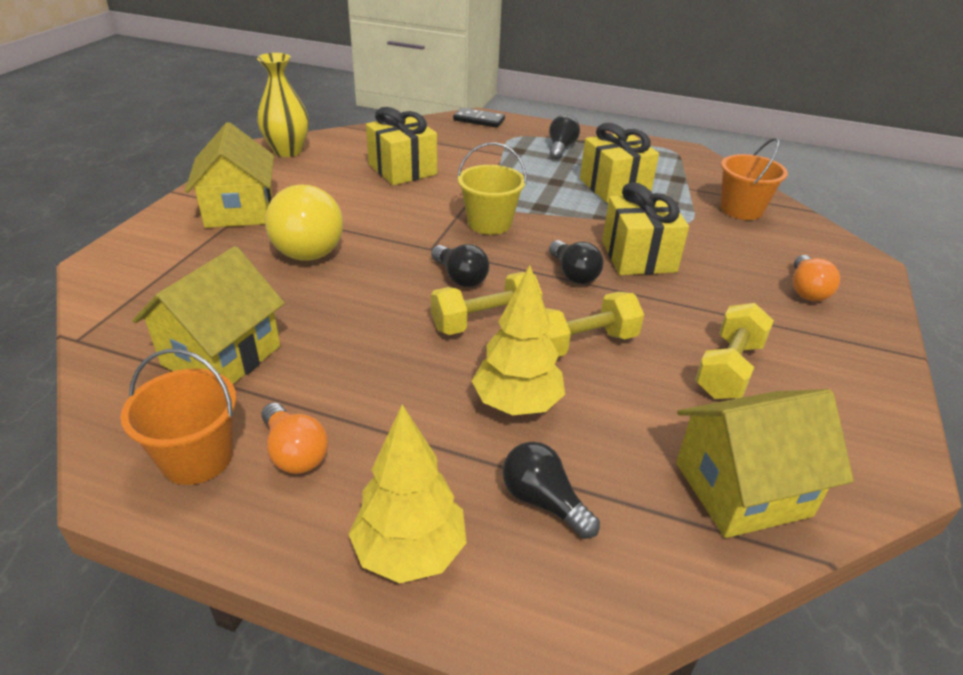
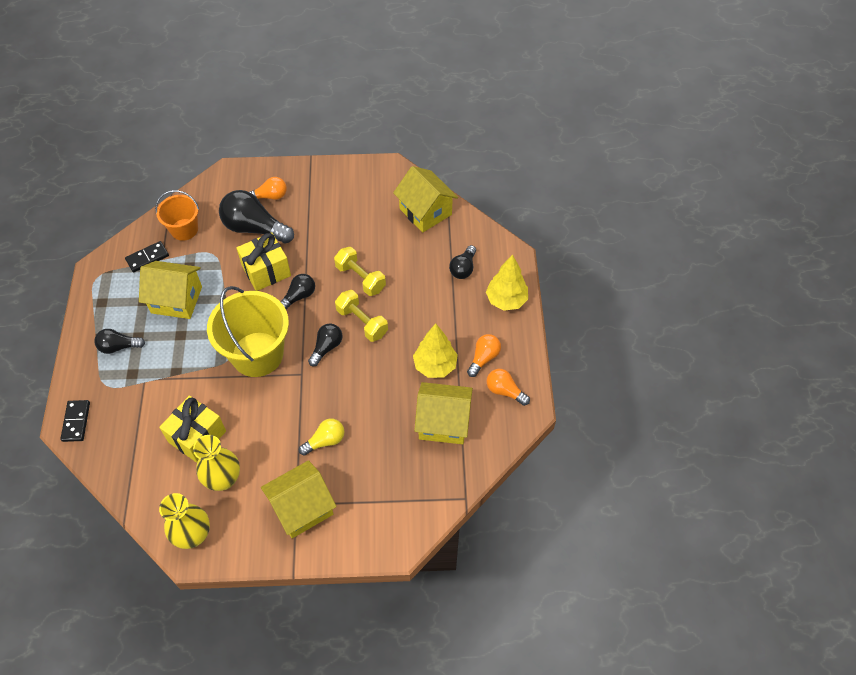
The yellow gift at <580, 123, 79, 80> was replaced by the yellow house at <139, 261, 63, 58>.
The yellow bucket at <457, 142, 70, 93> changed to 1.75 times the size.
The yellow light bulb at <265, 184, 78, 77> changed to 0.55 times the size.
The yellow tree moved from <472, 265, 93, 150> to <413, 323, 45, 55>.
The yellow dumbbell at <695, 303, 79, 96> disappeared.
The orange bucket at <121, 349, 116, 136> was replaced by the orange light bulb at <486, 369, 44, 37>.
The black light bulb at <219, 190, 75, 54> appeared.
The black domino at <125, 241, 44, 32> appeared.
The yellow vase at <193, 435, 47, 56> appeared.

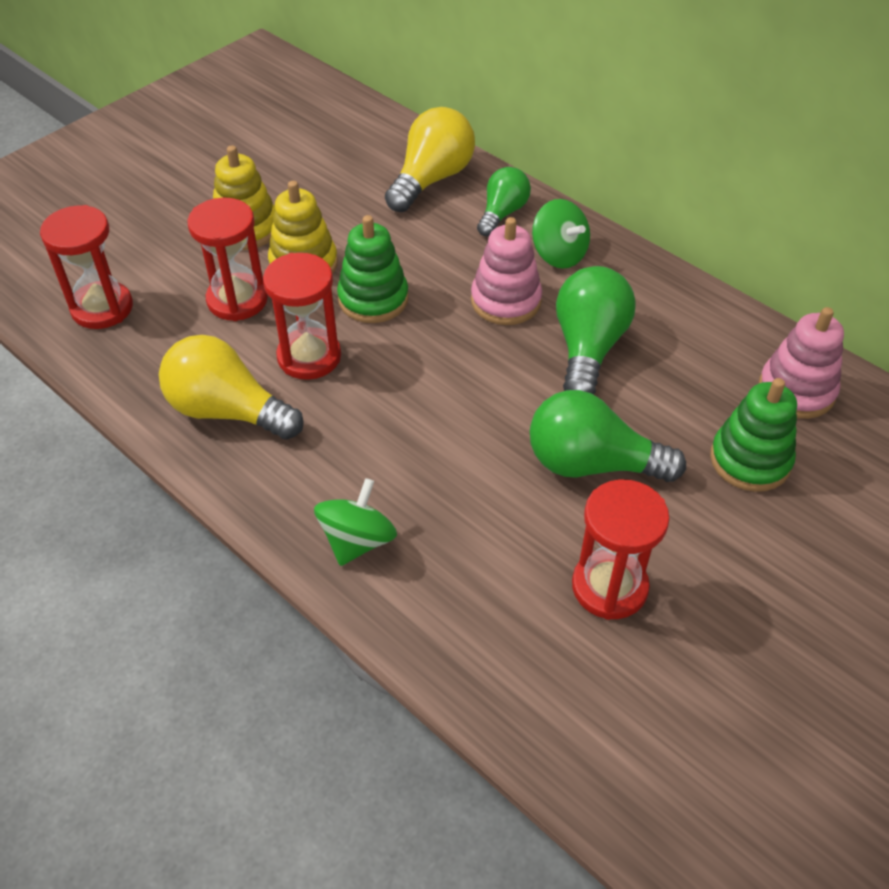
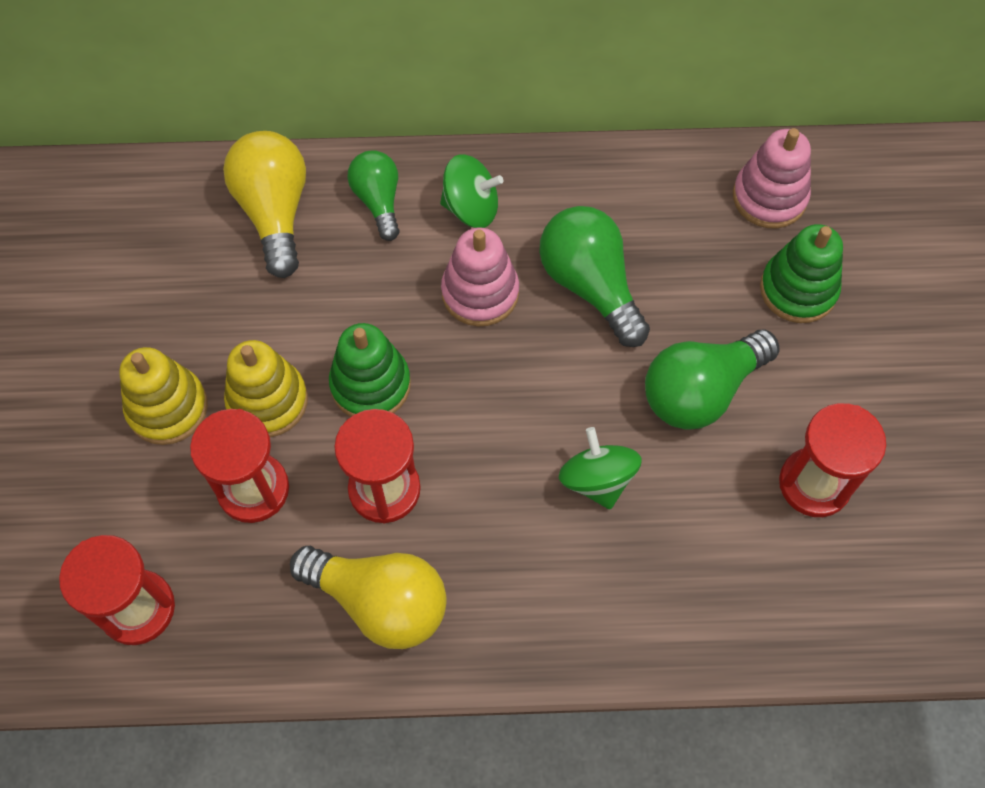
The yellow light bulb at <159, 335, 145, 105> turned 135 degrees counterclockwise.
The green spinning top moved from <314, 478, 83, 88> to <559, 427, 83, 82>.

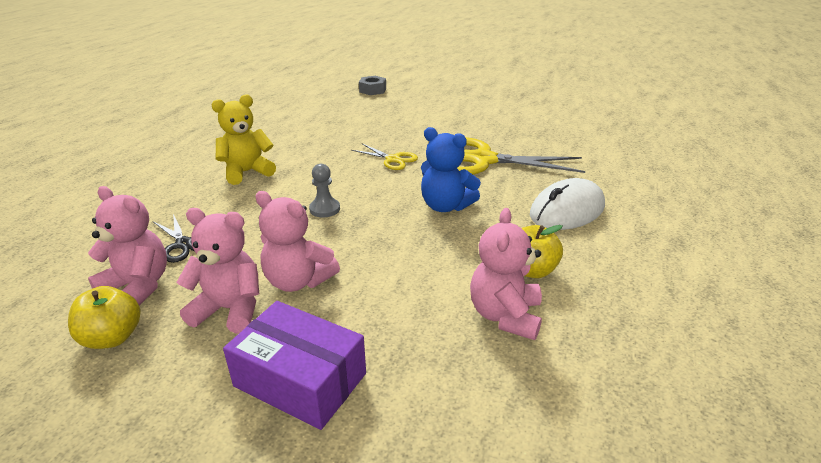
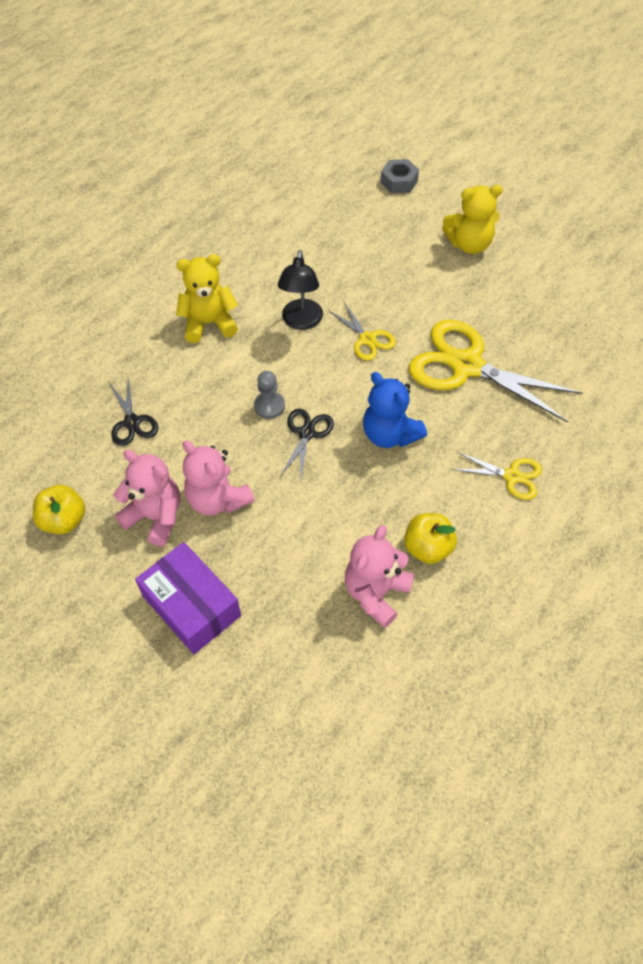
The white mouse at <530, 178, 75, 52> was replaced by the yellow scissors at <451, 451, 91, 49>.
The pink teddy bear at <88, 186, 79, 119> disappeared.
The yellow teddy bear at <442, 185, 61, 69> appeared.
The black lamp at <278, 250, 45, 80> appeared.
The black scissors at <280, 409, 54, 74> appeared.

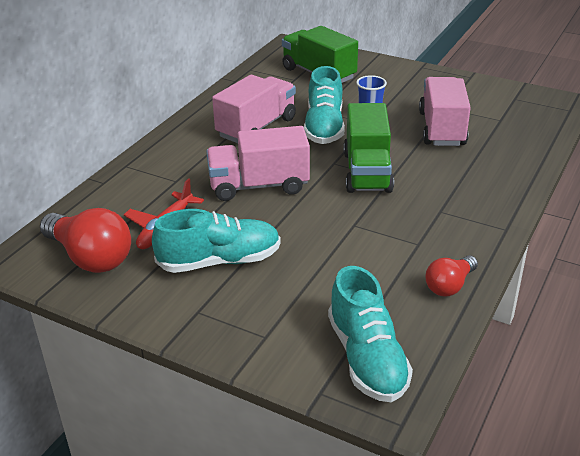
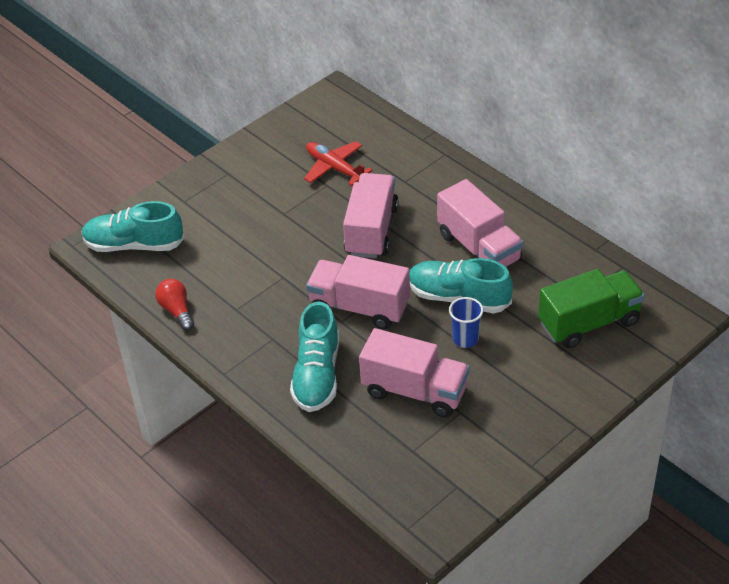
The green truck at <343, 103, 51, 90> became the pink truck at <306, 255, 104, 74>.
The red light bulb at <40, 208, 91, 65> disappeared.
The turquoise shoe moved from <152, 209, 129, 64> to <290, 302, 49, 110>.

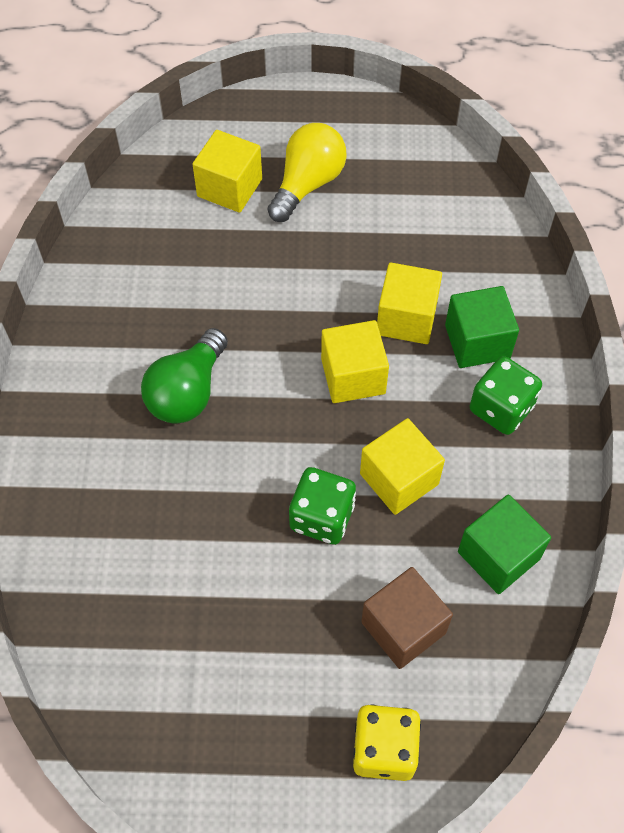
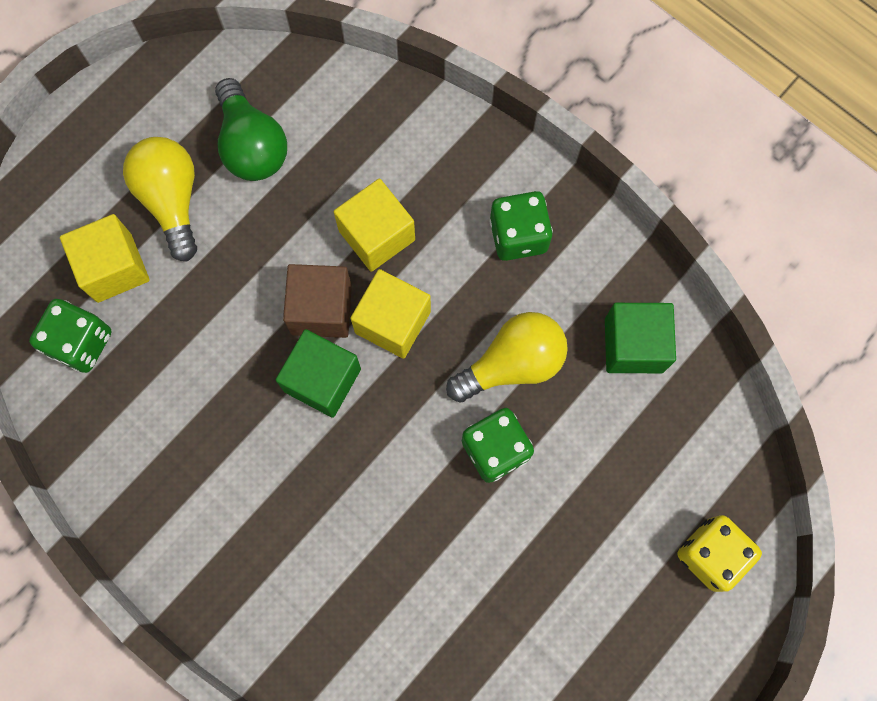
The green cube moved from <445, 286, 74, 82> to <276, 329, 85, 89>.
The green light bulb moved from <141, 328, 87, 96> to <215, 78, 72, 103>.
The yellow cube at <360, 418, 85, 97> was replaced by the yellow light bulb at <446, 312, 122, 91>.
The brown cube moved from <361, 567, 92, 102> to <283, 264, 69, 74>.
The green dice at <29, 299, 82, 74> appeared.

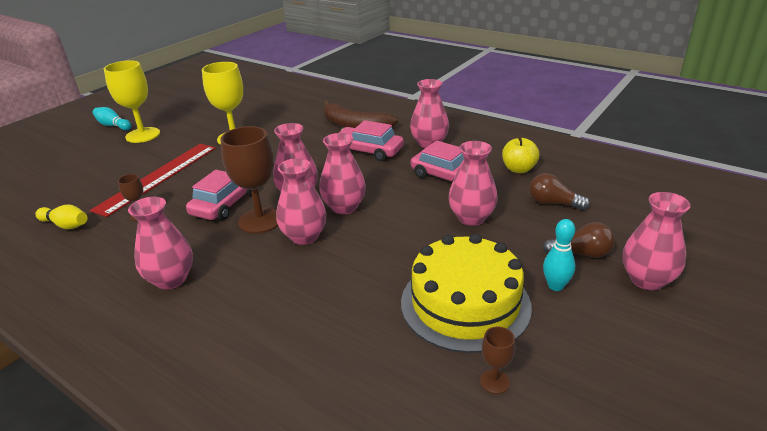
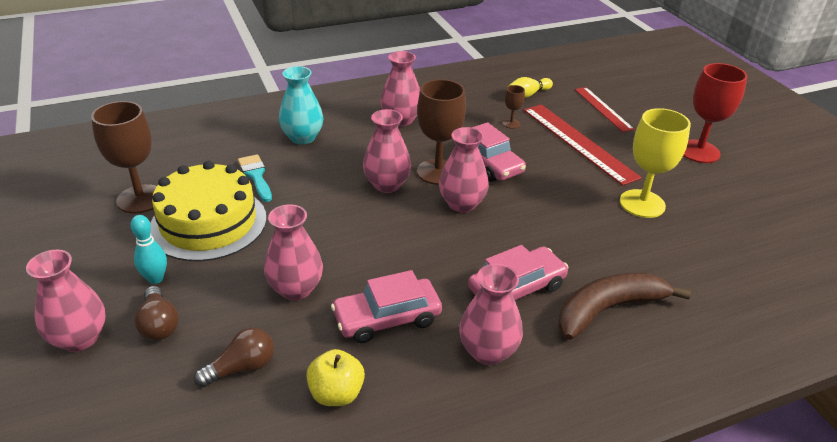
The yellow goblet at <104, 60, 56, 83> became the red goblet at <683, 63, 64, 100>.
The turquoise bowling pin at <93, 107, 38, 23> disappeared.
The pink vase at <319, 133, 47, 81> disappeared.
The brown light bulb at <543, 222, 72, 36> turned 60 degrees counterclockwise.
The brown goblet at <480, 326, 35, 68> changed to 2.15 times the size.
The turquoise vase at <279, 66, 45, 78> appeared.
The red ruler at <575, 87, 60, 45> appeared.
The turquoise brush at <238, 154, 34, 48> appeared.

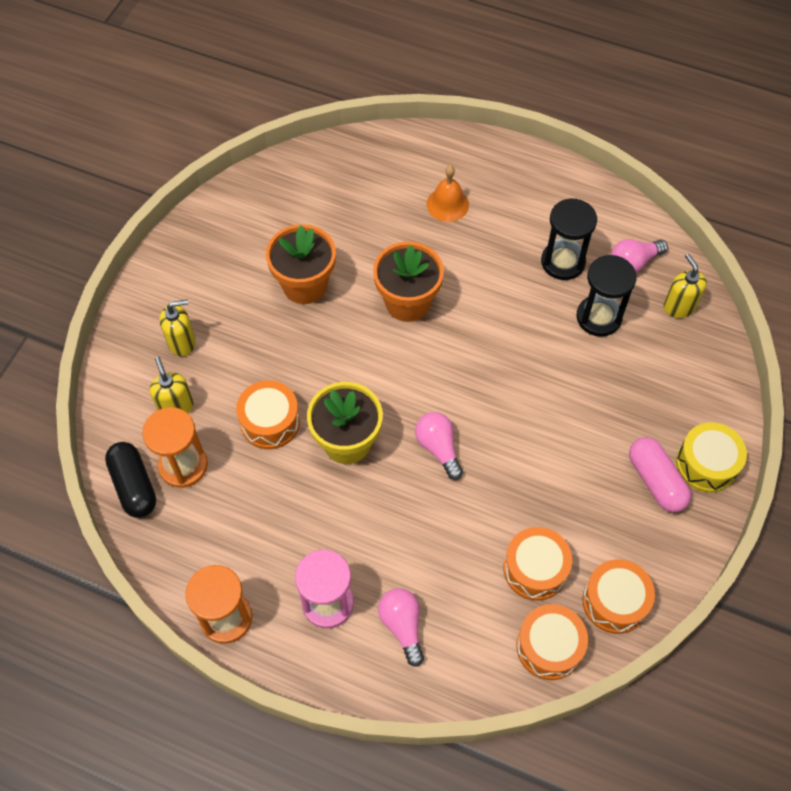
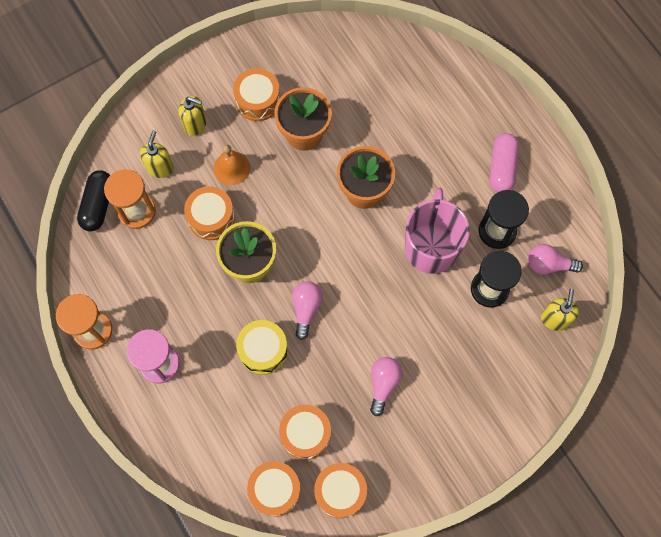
The orange bell moved from <427, 165, 42, 57> to <214, 145, 36, 40>.
The yellow drum moved from <676, 422, 71, 71> to <236, 320, 52, 55>.
The pink capsule moved from <629, 437, 62, 75> to <490, 133, 29, 59>.
The pink light bulb moved from <378, 588, 46, 79> to <370, 357, 33, 59>.
The orange drum at <233, 68, 47, 53> appeared.
The pink mug at <405, 188, 65, 86> appeared.

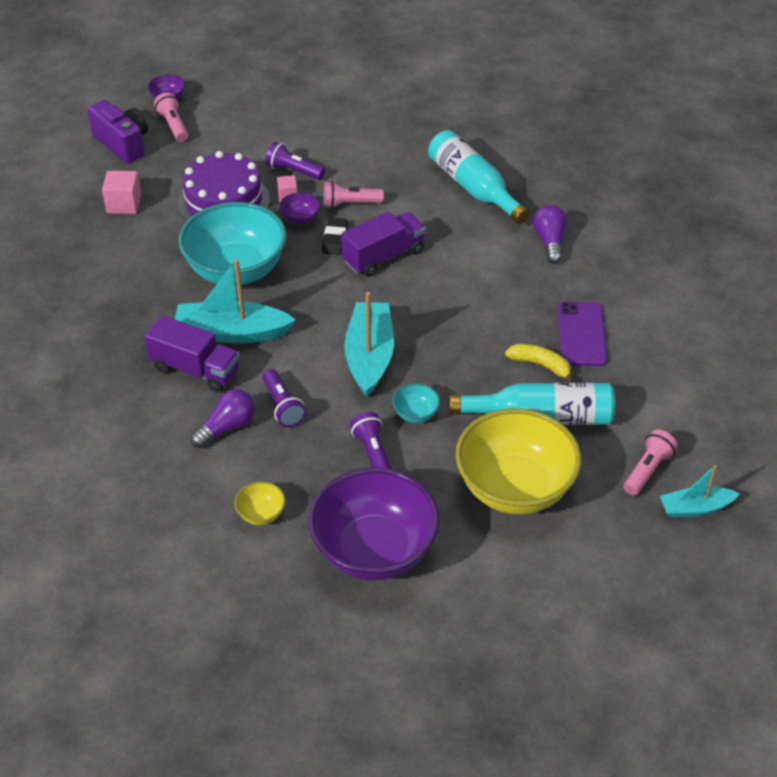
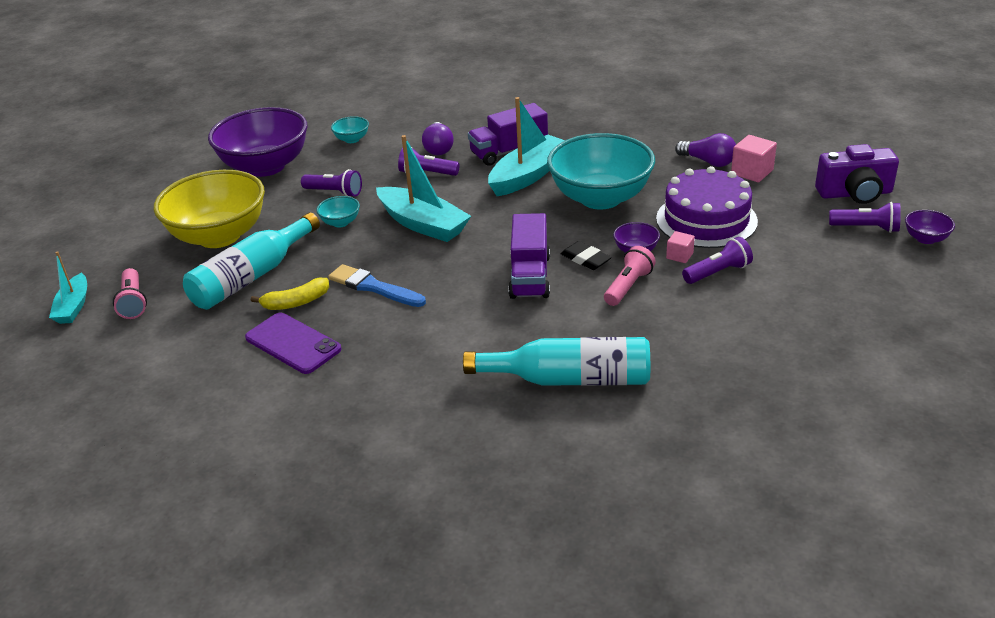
The pink flashlight at <154, 93, 34, 49> became the purple flashlight at <829, 202, 72, 31>.
The purple light bulb moved from <533, 205, 34, 59> to <675, 133, 61, 34>.
The turquoise boat at <660, 465, 80, 52> turned 150 degrees clockwise.
The yellow bowl at <235, 482, 50, 43> became the turquoise bowl at <331, 116, 38, 27>.
The blue brush at <328, 264, 98, 43> appeared.

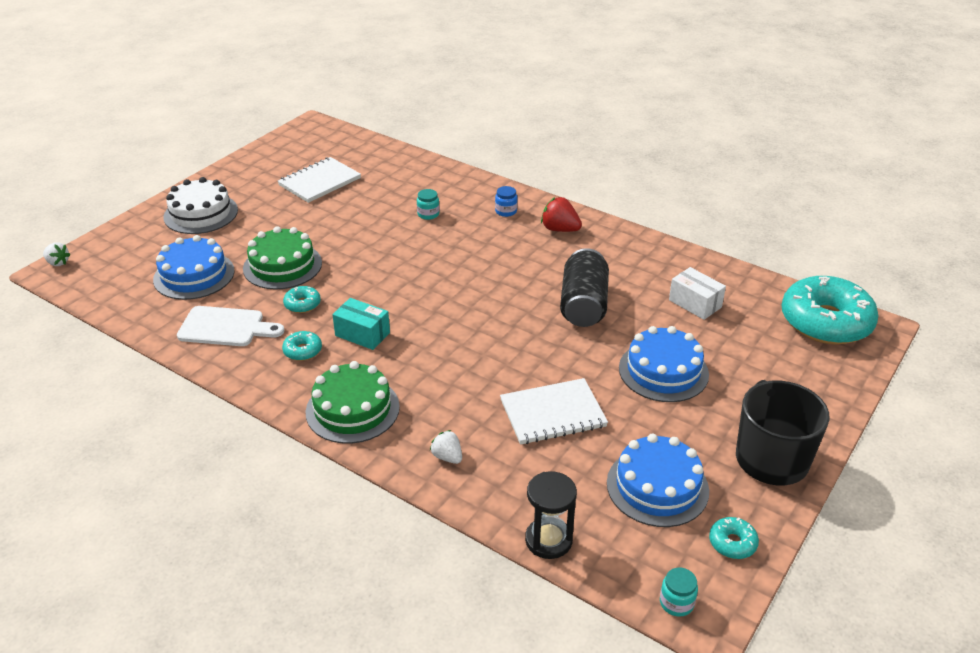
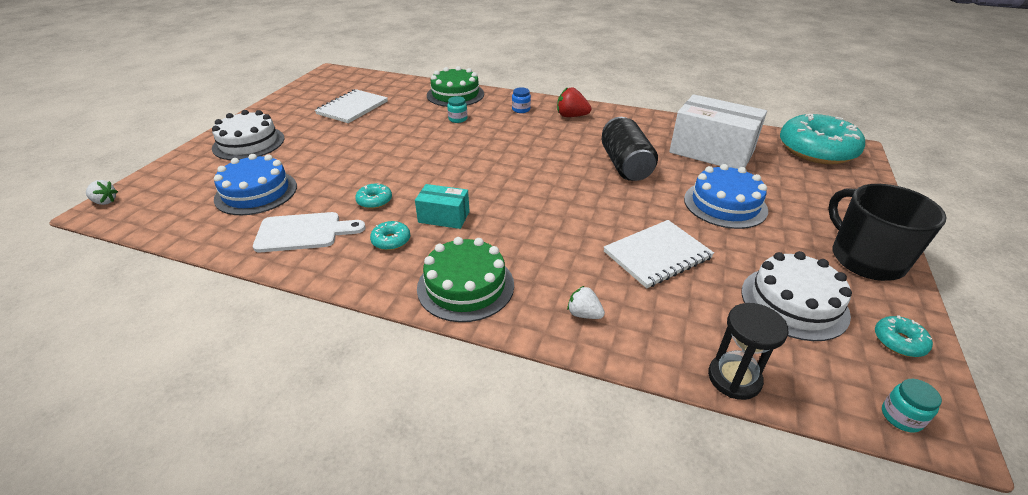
The green cake moved from <243, 226, 79, 63> to <427, 66, 57, 41>.
The white box at <669, 267, 57, 53> changed to 1.93 times the size.
The blue cake at <607, 434, 102, 93> became the white cake at <741, 251, 111, 90>.

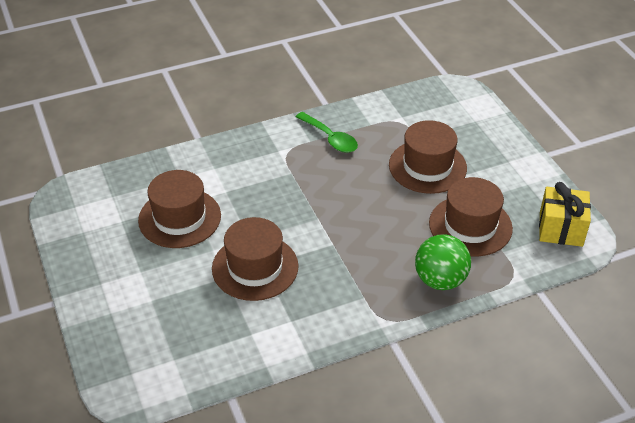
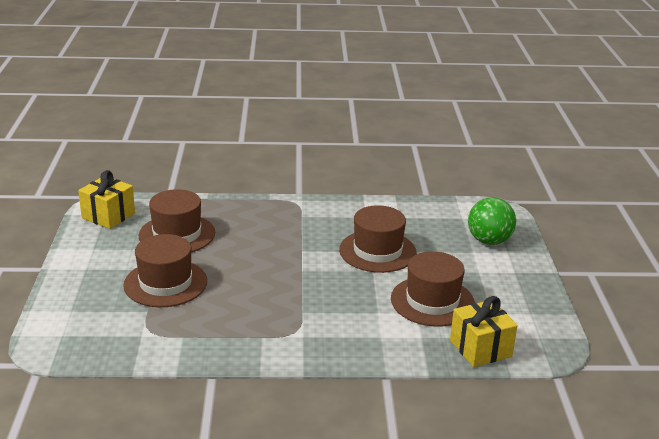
The green spoon at <296, 112, 62, 41> disappeared.
The green ball moved from <415, 234, 56, 56> to <468, 197, 48, 48>.
The yellow gift at <450, 296, 67, 71> appeared.

